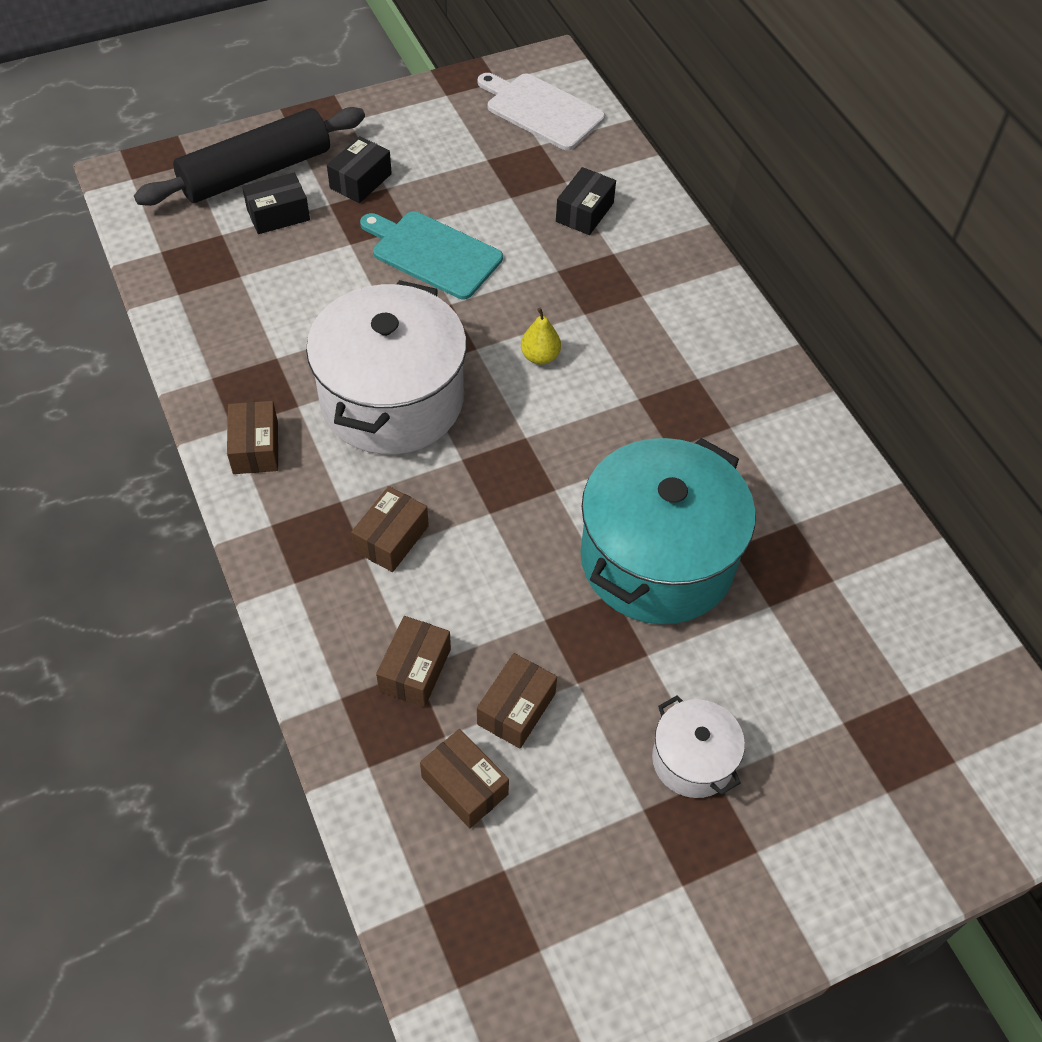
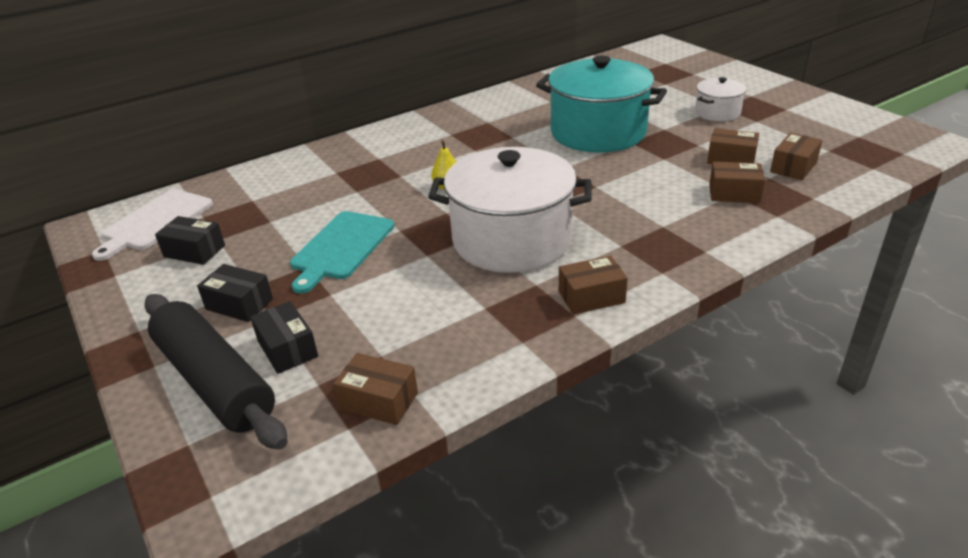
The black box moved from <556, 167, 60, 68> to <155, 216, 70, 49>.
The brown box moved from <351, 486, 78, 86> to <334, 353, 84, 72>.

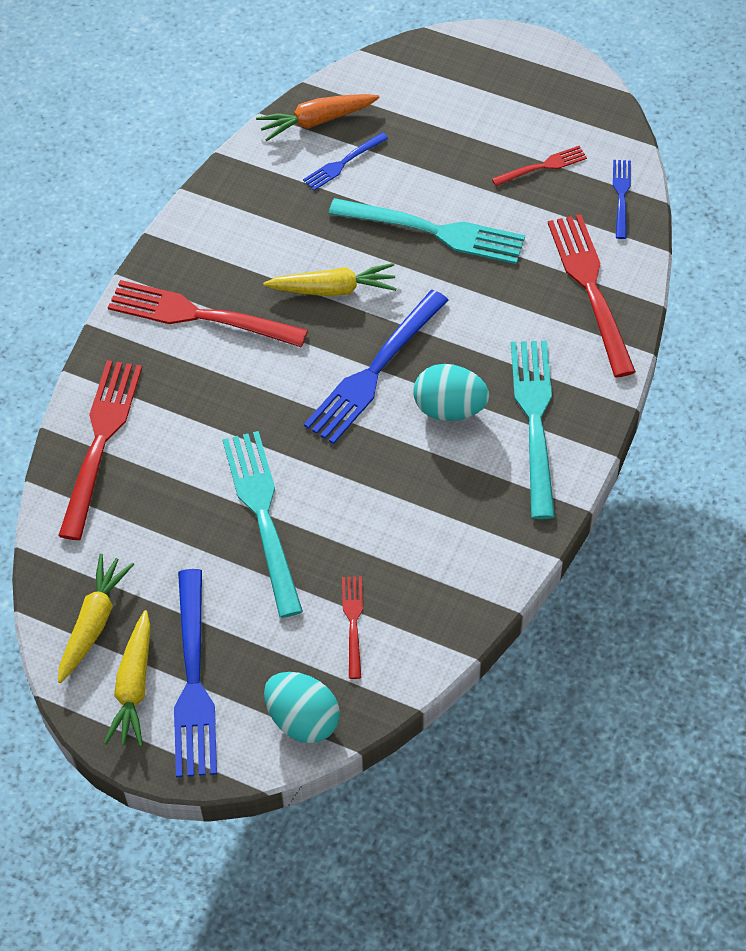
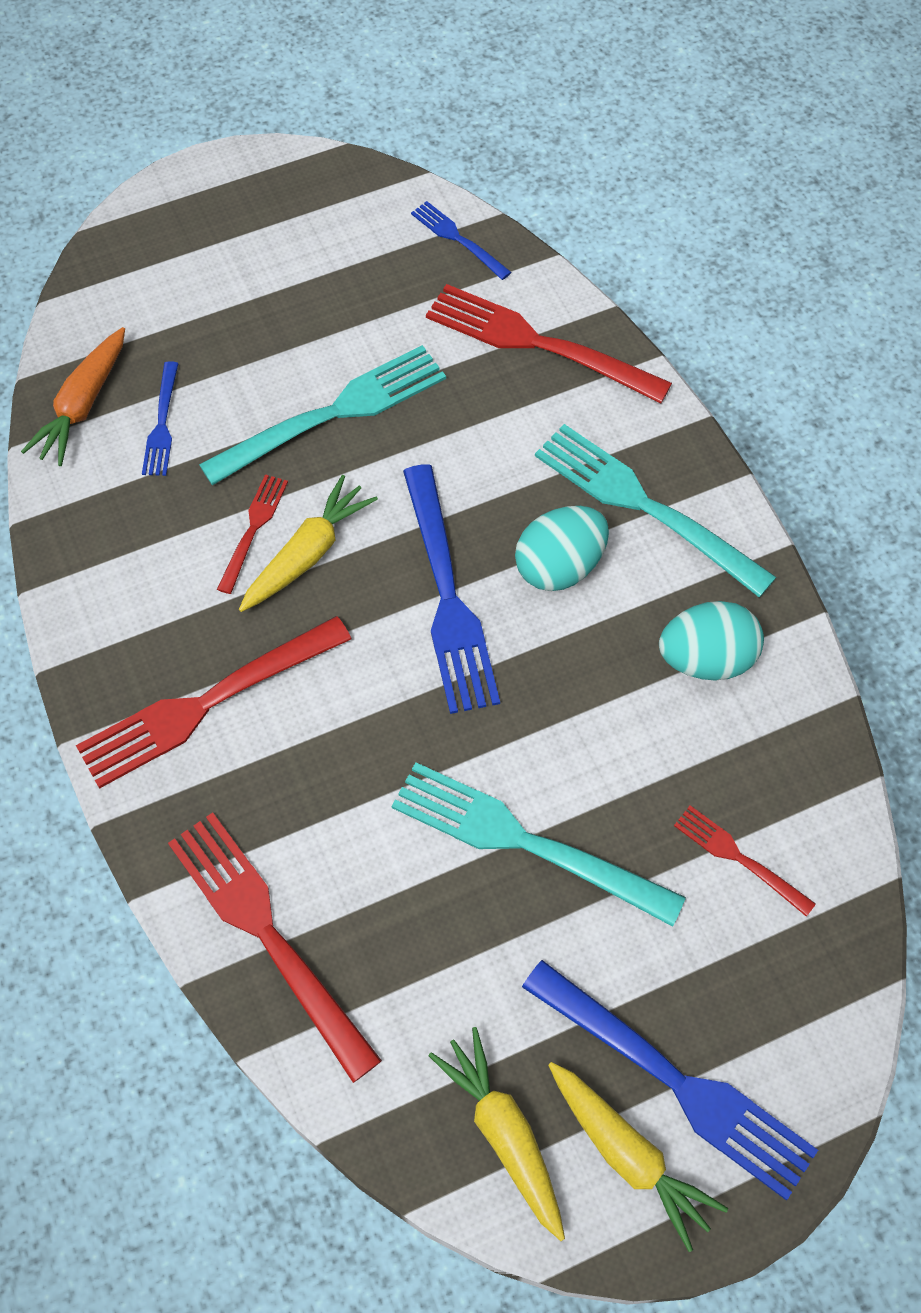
The red fork moved from <492, 146, 95, 40> to <217, 474, 71, 120>.
The turquoise egg moved from <264, 672, 76, 71> to <659, 601, 105, 80>.

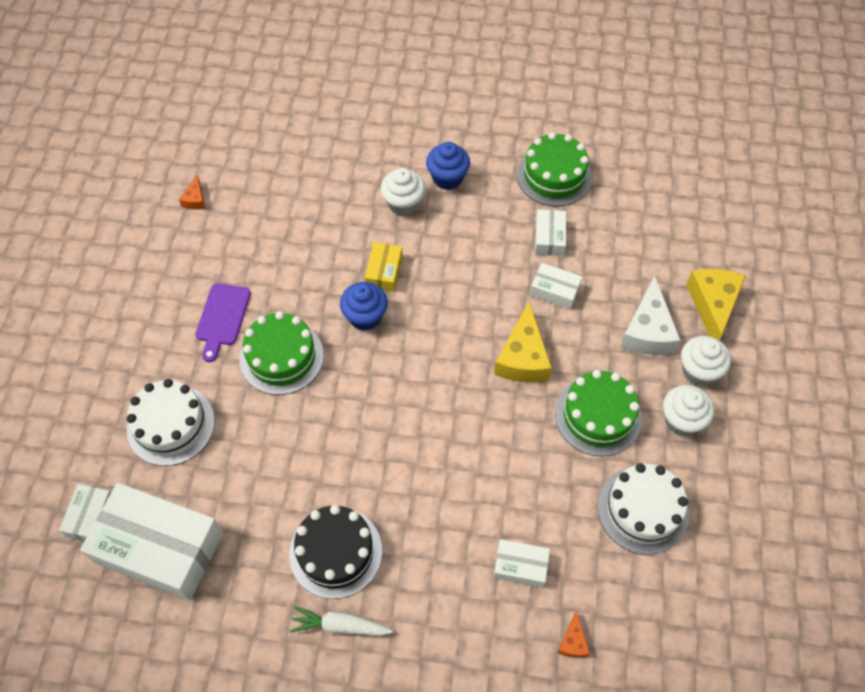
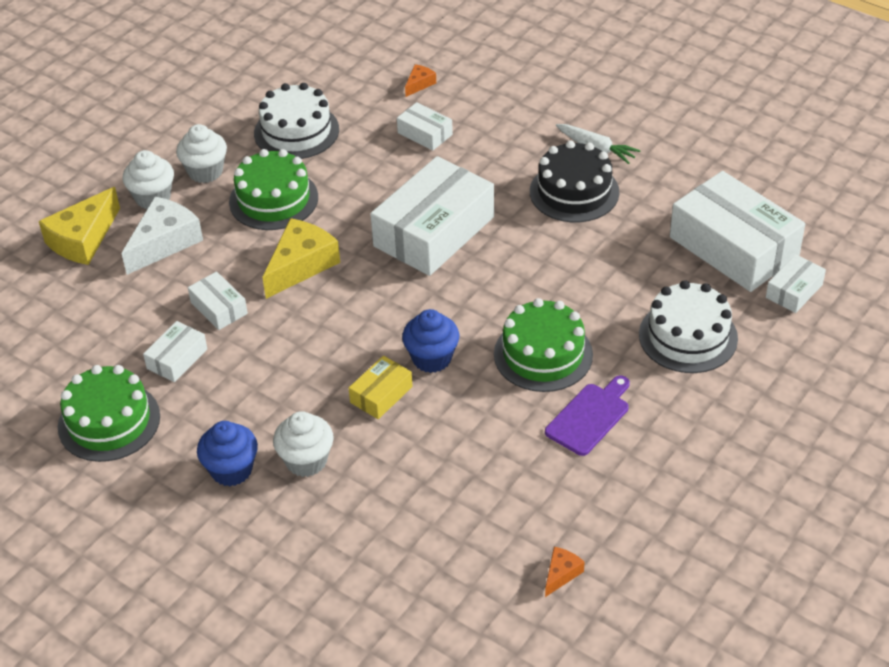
The white box at <370, 156, 124, 120> appeared.

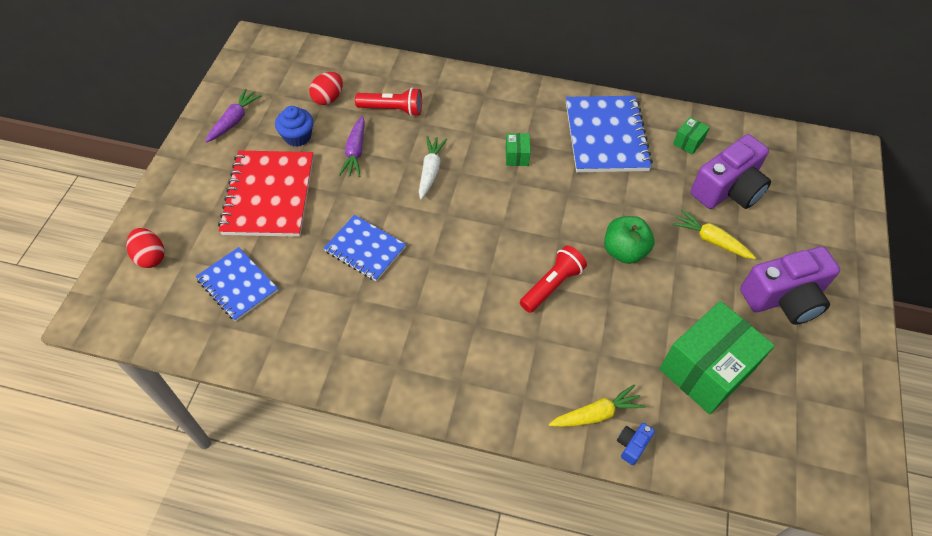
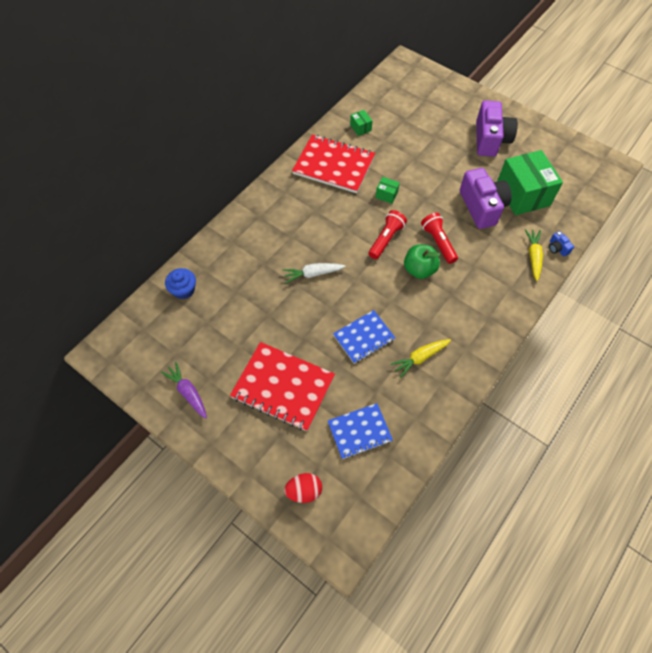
The red egg at <309, 72, 34, 33> disappeared.
The red flashlight moved from <355, 88, 67, 28> to <369, 210, 38, 49>.
The blue notebook at <566, 96, 87, 76> became the red notebook at <292, 134, 83, 59>.
The blue cupcake moved from <275, 106, 38, 41> to <165, 268, 31, 31>.
The purple carrot at <339, 116, 26, 61> disappeared.
The green box moved from <506, 133, 25, 33> to <375, 177, 25, 27>.
The purple camera moved from <690, 134, 81, 75> to <460, 168, 52, 61>.
The white carrot at <419, 136, 28, 64> turned 45 degrees counterclockwise.
The yellow carrot moved from <672, 210, 84, 49> to <391, 339, 60, 39>.
The green apple moved from <604, 216, 51, 48> to <404, 244, 36, 35>.

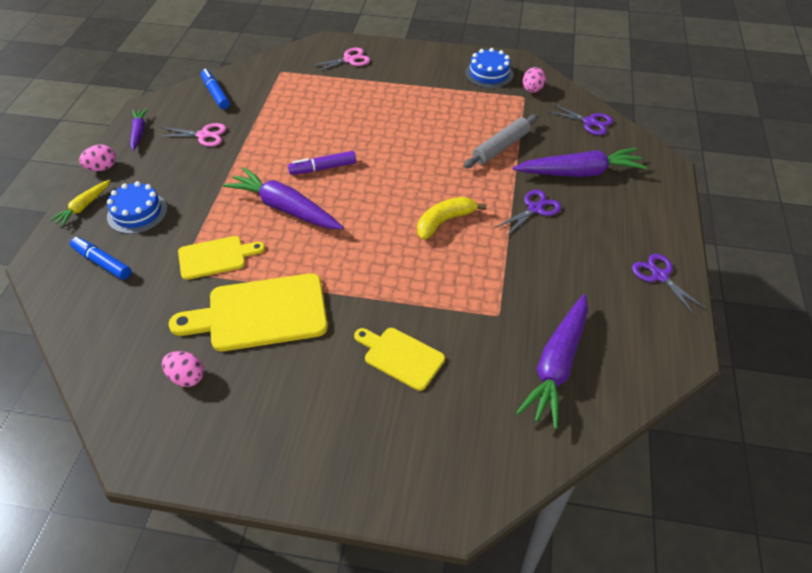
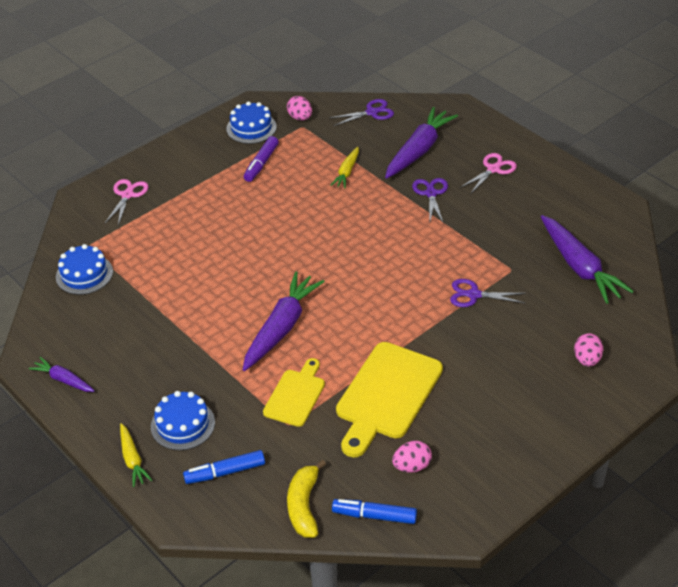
The blue marker moved from <201, 69, 29, 40> to <332, 499, 85, 25>.
The grey rolling pin at <464, 114, 74, 54> was replaced by the yellow carrot at <330, 147, 29, 41>.
The pink scissors moved from <156, 123, 70, 23> to <460, 153, 57, 41>.
The pink egg moved from <79, 145, 37, 26> to <574, 333, 29, 34>.
The purple marker moved from <288, 151, 68, 24> to <244, 136, 35, 46>.
The purple carrot at <223, 167, 120, 62> turned 135 degrees clockwise.
The yellow banana moved from <417, 197, 70, 43> to <287, 459, 39, 79>.
The purple scissors moved from <632, 254, 75, 62> to <450, 279, 76, 28>.
The yellow cutting board at <354, 328, 91, 63> disappeared.
The blue cake at <56, 244, 57, 51> appeared.

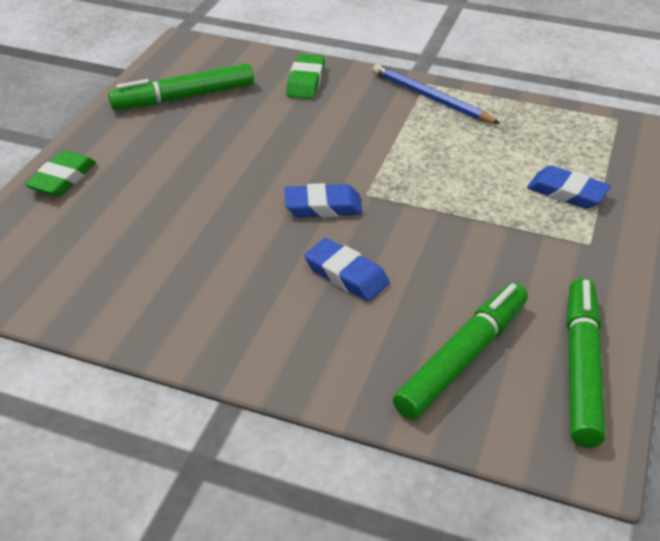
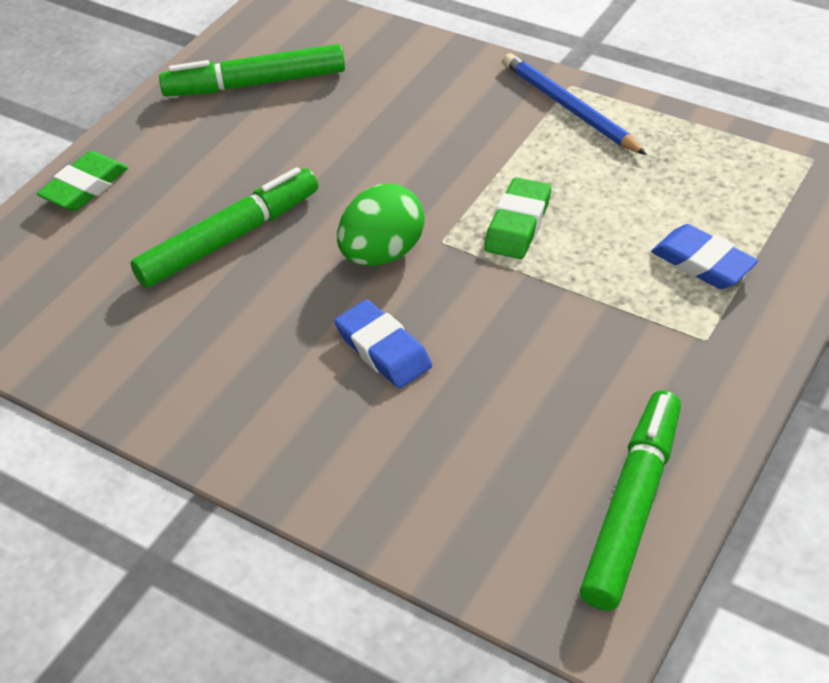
The green eraser moved from <286, 54, 39, 45> to <484, 177, 67, 82>.
The blue eraser at <284, 183, 79, 35> was replaced by the green egg at <337, 184, 87, 82>.
The green marker moved from <393, 283, 135, 137> to <131, 167, 187, 121>.

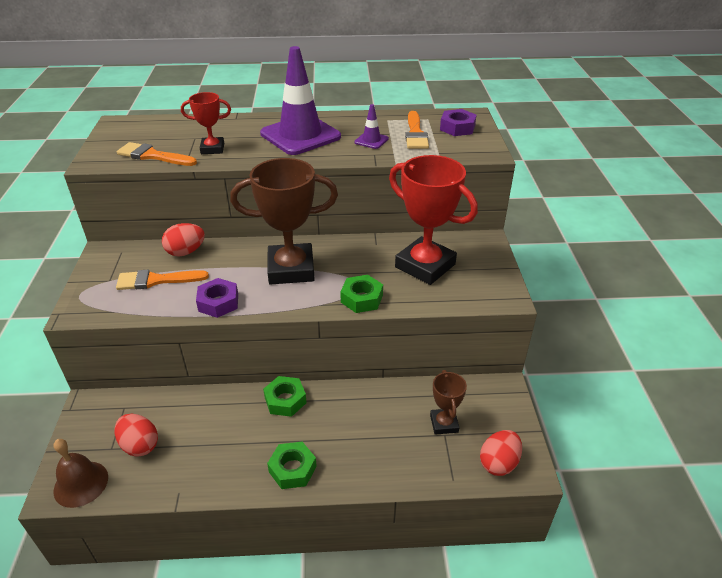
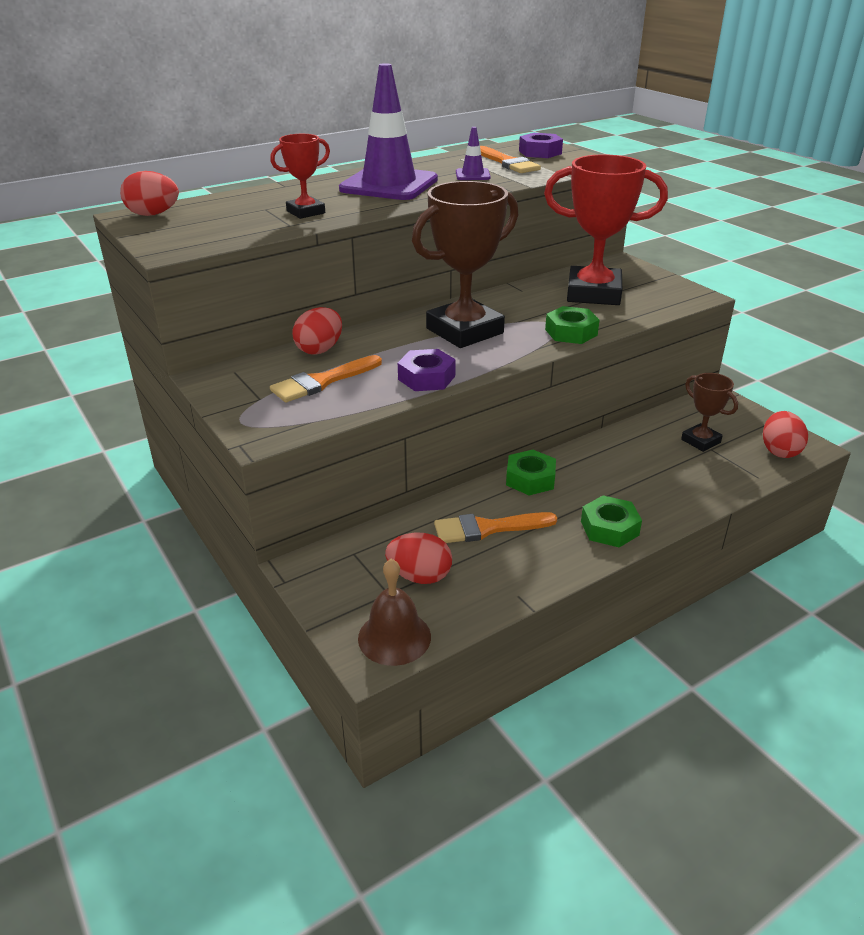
The orange brush moved from <117, 142, 80, 24> to <434, 512, 123, 31>.
The red egg at <120, 171, 59, 45> appeared.

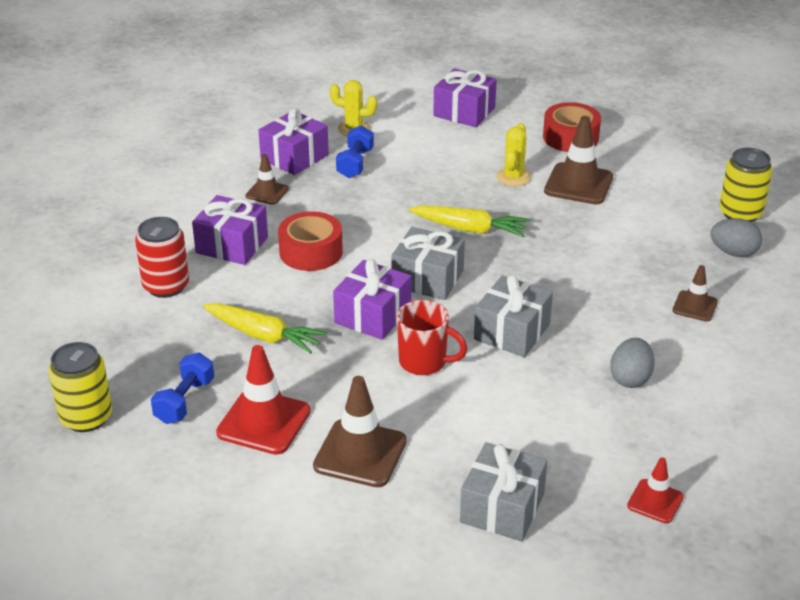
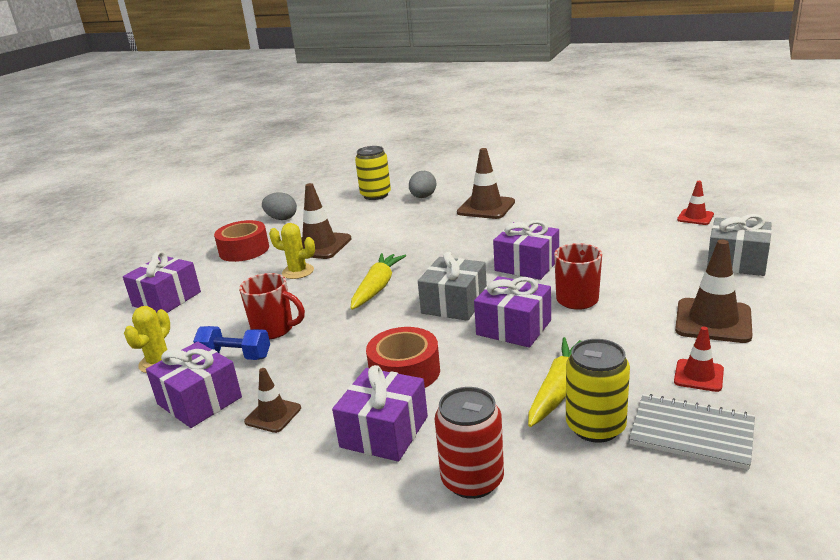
The brown traffic cone at <672, 265, 46, 57> changed to 1.75 times the size.
The grey gift at <474, 275, 79, 82> became the purple gift at <493, 220, 66, 60>.
The grey egg moved from <610, 338, 45, 50> to <262, 192, 35, 28>.
The yellow can moved from <48, 342, 64, 90> to <566, 339, 64, 104>.
The red traffic cone at <216, 345, 95, 110> changed to 0.57 times the size.
The blue dumbbell at <151, 353, 63, 71> was replaced by the grey notebook at <629, 394, 126, 76>.
The red mug at <239, 273, 66, 66> appeared.

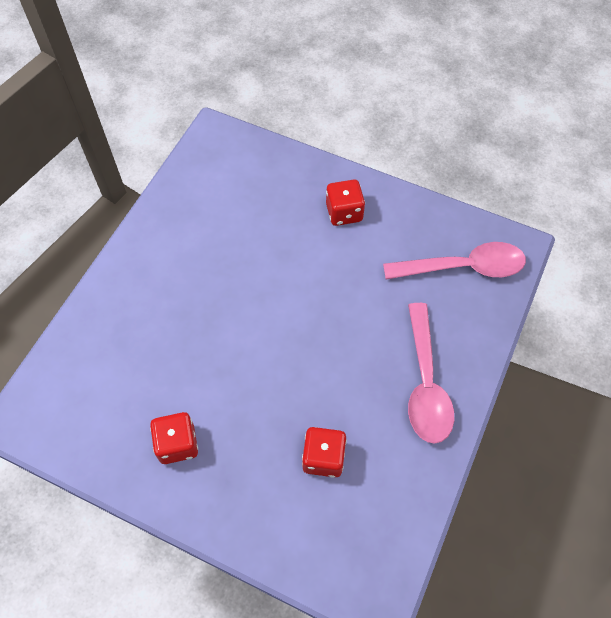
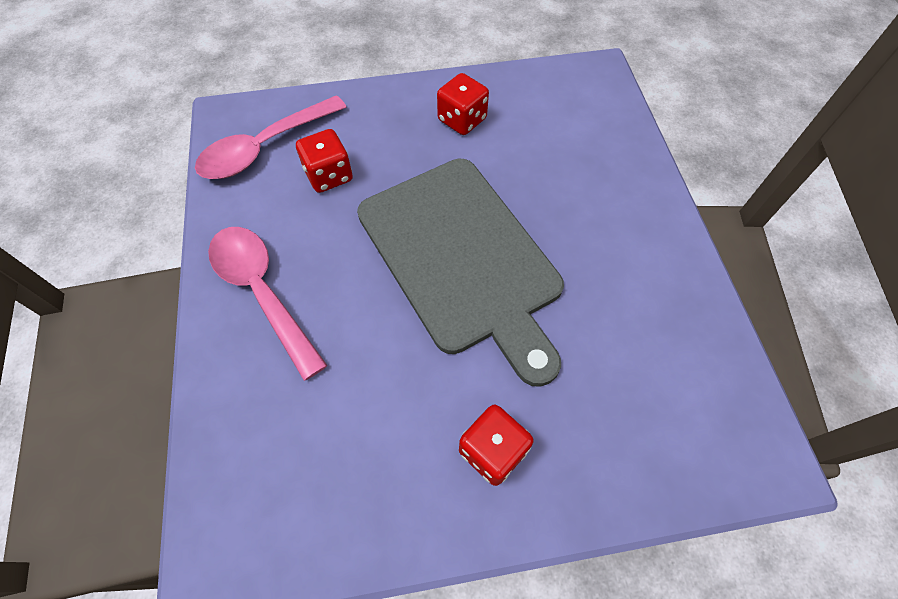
The pink spoon moved from <383, 242, 143, 38> to <195, 96, 151, 83>.
The grey cutting board at <357, 159, 207, 228> appeared.

